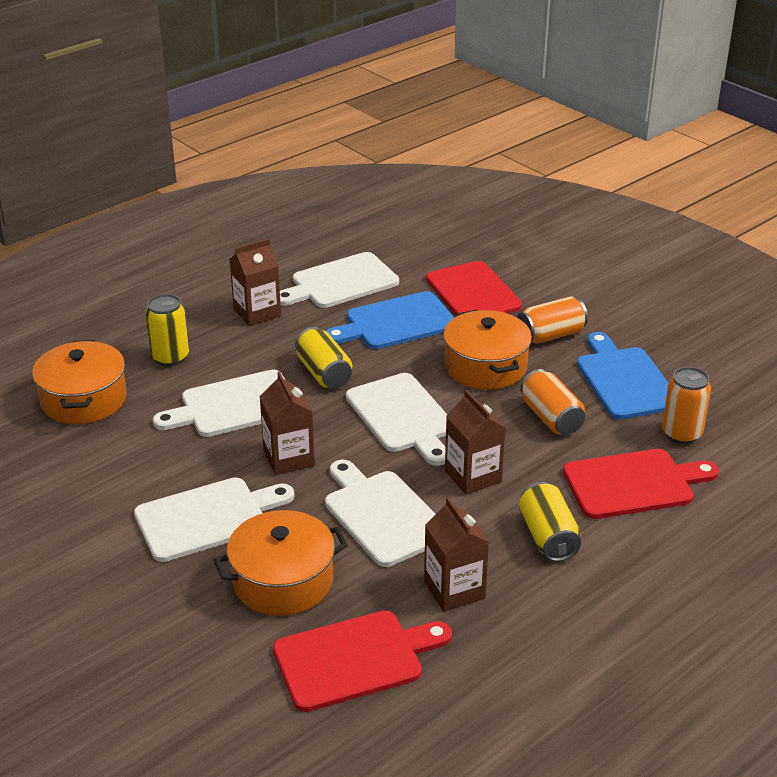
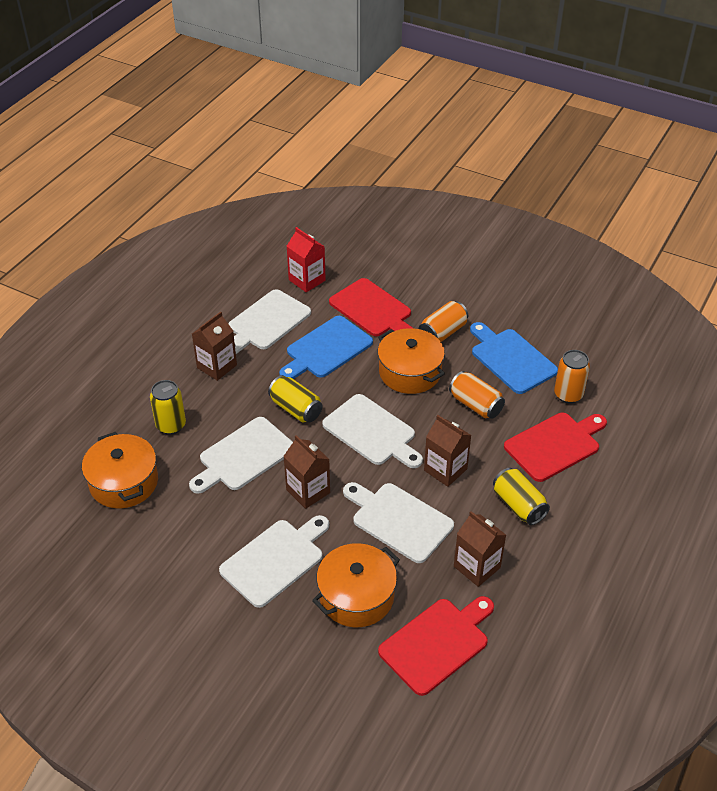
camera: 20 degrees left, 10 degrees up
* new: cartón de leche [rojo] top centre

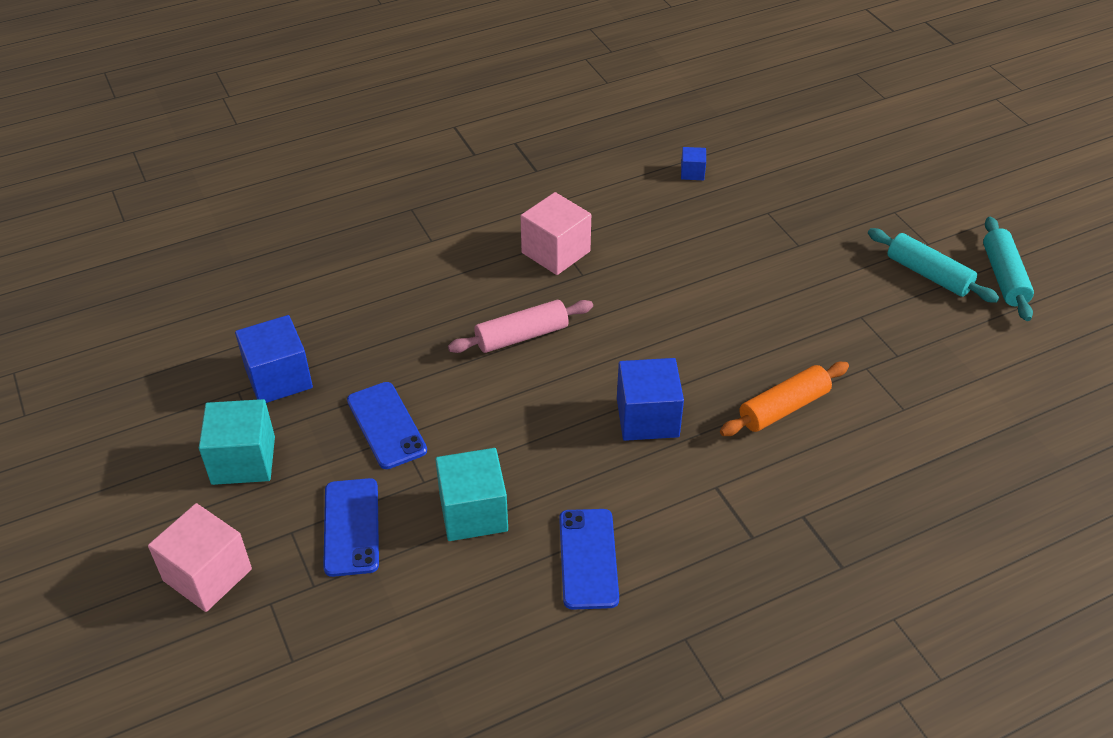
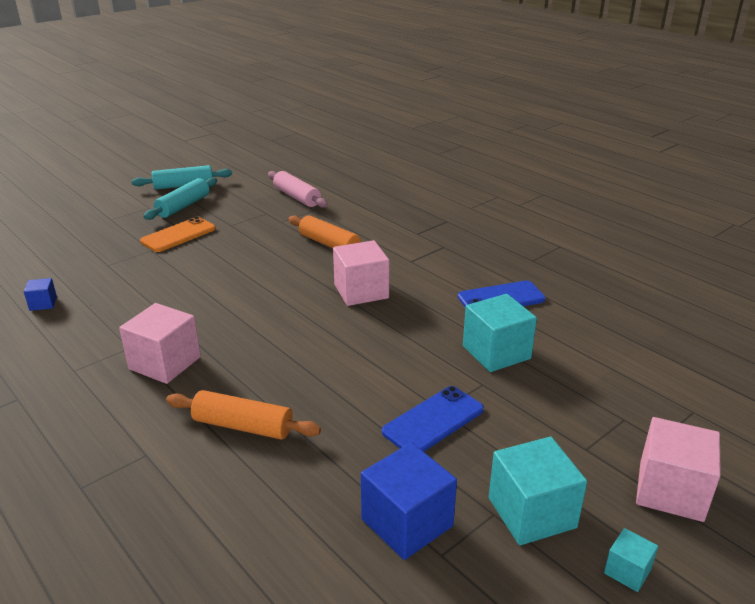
camera: 105 degrees left, 15 degrees down
* new: móvil [naranja] middle left
* new: rodillo [naranja] (no. 1 from left) bottom left
* shifted: rodillo [rosa] centre to top centre
* repainted: cubo [azul] (no. 2 from left) centre to cubo [rosa] (no. 2 from left) centre
* new: cubo [turquesa] (no. 3 from left) bottom right
* gone: móvil [azul] (no. 1 from left) bottom left

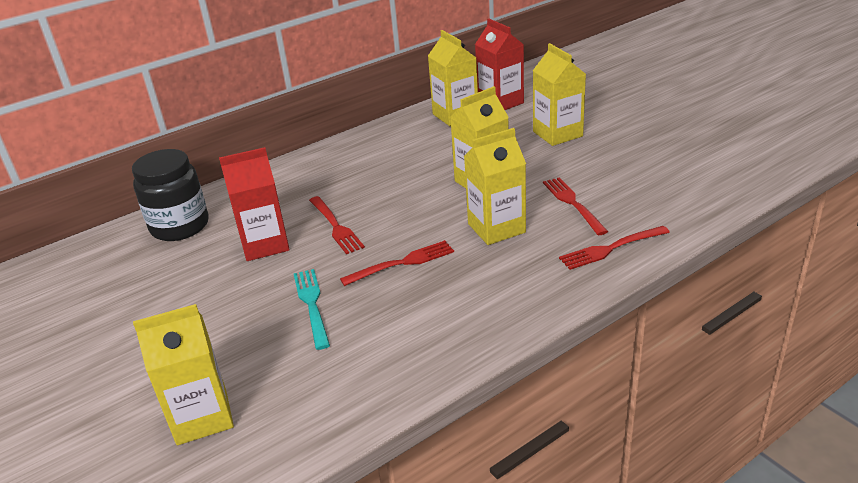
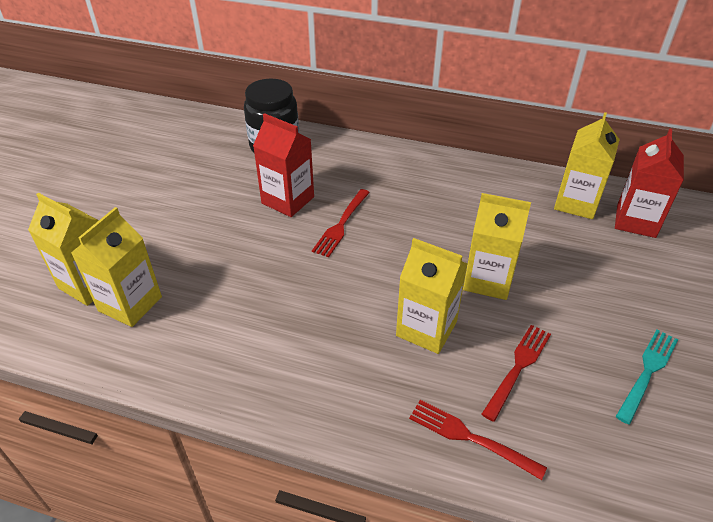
camera: 50 degrees right, 10 degrees up
* shifted: cartón de leche [amarillo] (no. 5 from left in the first image) top centre to cartón de leche [amarillo] (no. 2 from left) middle left
* shifted: tenedor [turquesa] centre to bottom right
* gone: tenedor [rojo] (no. 2 from left) centre

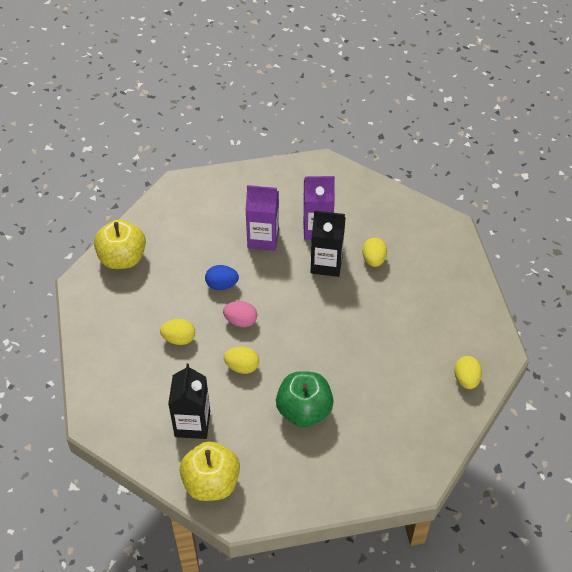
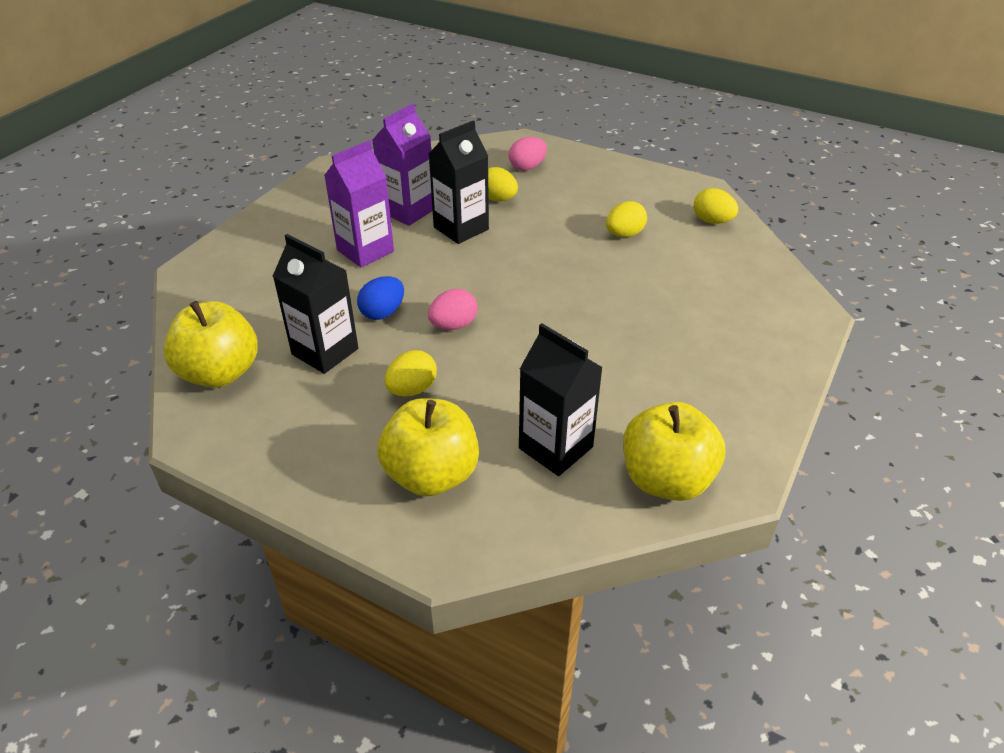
camera: 50 degrees left, 10 degrees down
* new: cartón de leche [negro] (no. 1 from left) middle left
* new: manzana [amarillo] (no. 2 from left) centre
* new: huevo [rosa] (no. 2 from left) top centre
* shifted: huevo [amarillo] (no. 2 from left in the first image) centre to huevo [amarillo] (no. 3 from left) top centre
* gone: manzana [verde] bottom centre

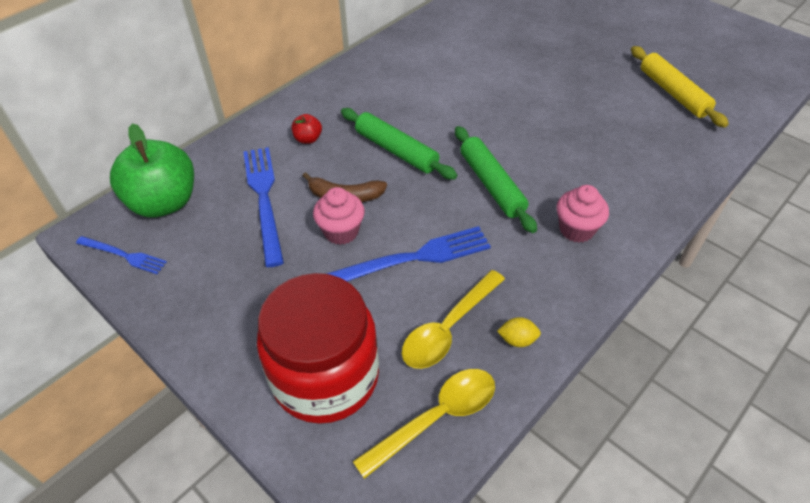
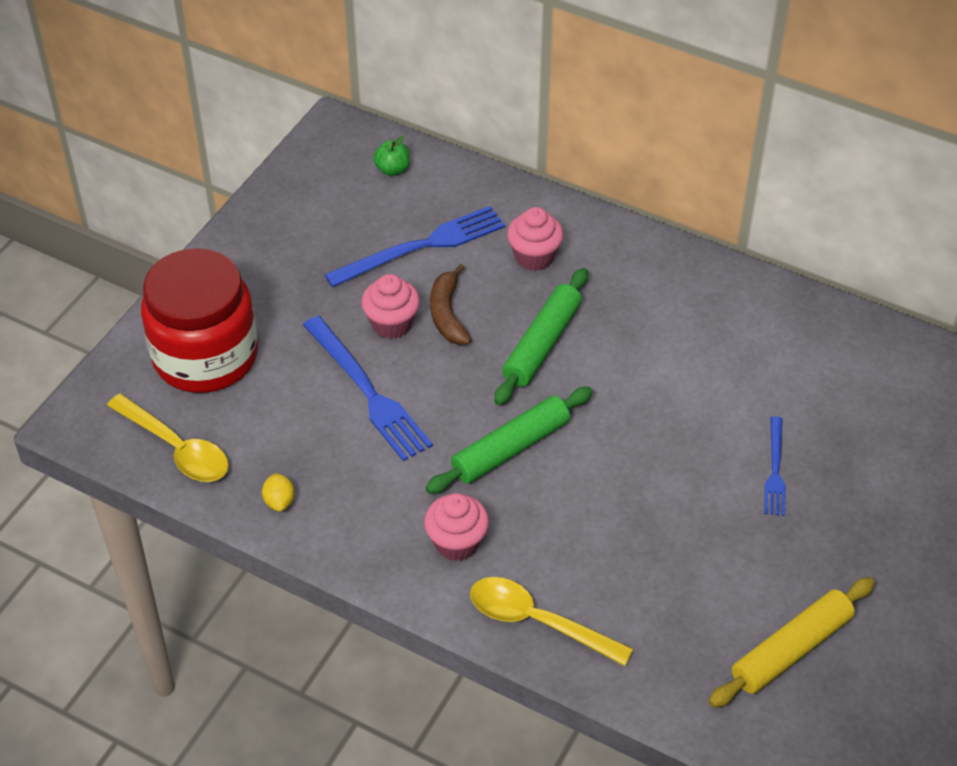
camera: 75 degrees right, 0 degrees up
* scaled: manzana [verde] middle left = top centre x0.42
* shifted: cuchara [amarillo] (no. 2 from left) centre to bottom centre
* swapped: manzana [rojo] top centre to magdalena [rosa] (no. 3 from left) top centre
* shifted: tenedor [azul] (no. 1 from left in the first image) middle left to tenedor [azul] (no. 3 from left) middle right

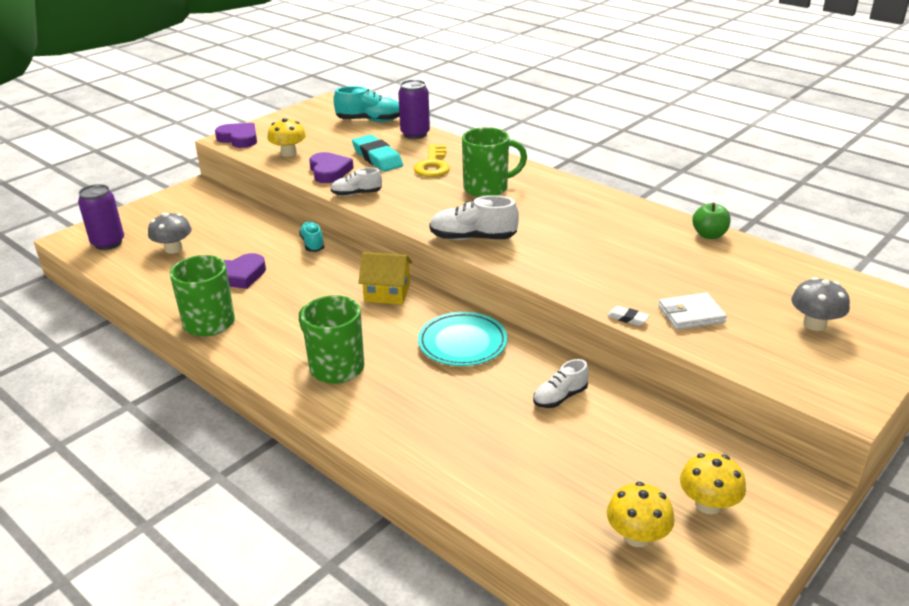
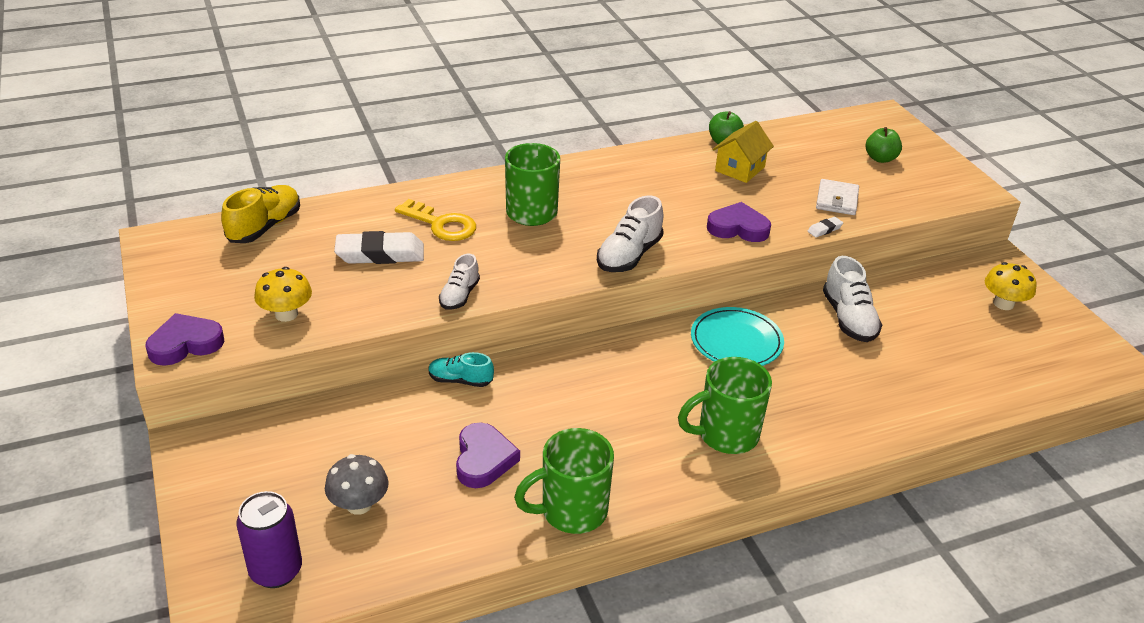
camera: 65 degrees left, 5 degrees up
* repainted: zapato [turquesa] (no. 2 from left) top centre to zapato [amarillo] middle left
* repainted: goma de borrar [turquesa] top centre to goma de borrar [blanco] (no. 1 from left) middle left
* shifted: corazón [morado] (no. 3 from left) top centre to centre
* shifted: casa [amarillo] centre to top centre
* scaled: zapato [blanco] (no. 3 from left) centre = middle right x1.57
* swapped: seta [gris] (no. 2 from left) middle right to manzana [verde] (no. 2 from left) top right
* gone: lata [morado] (no. 2 from left) top centre
* gone: seta [amarillo] (no. 2 from left) bottom right

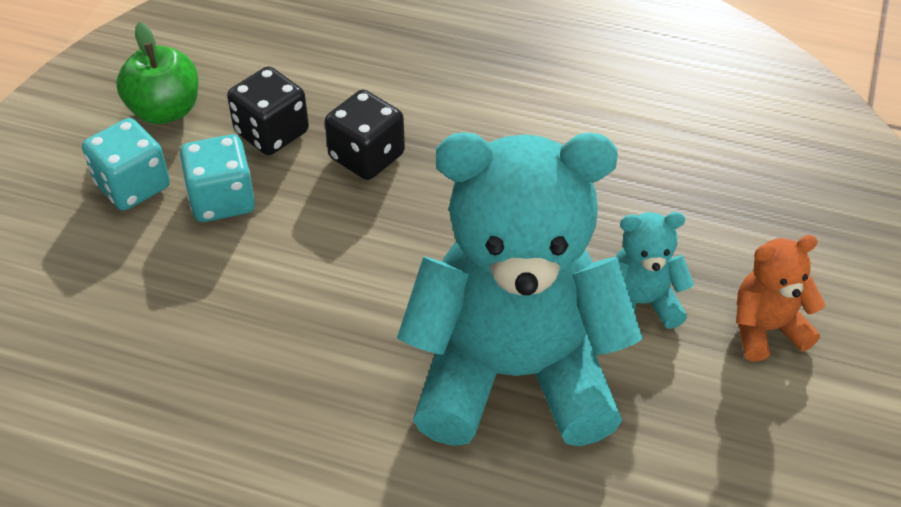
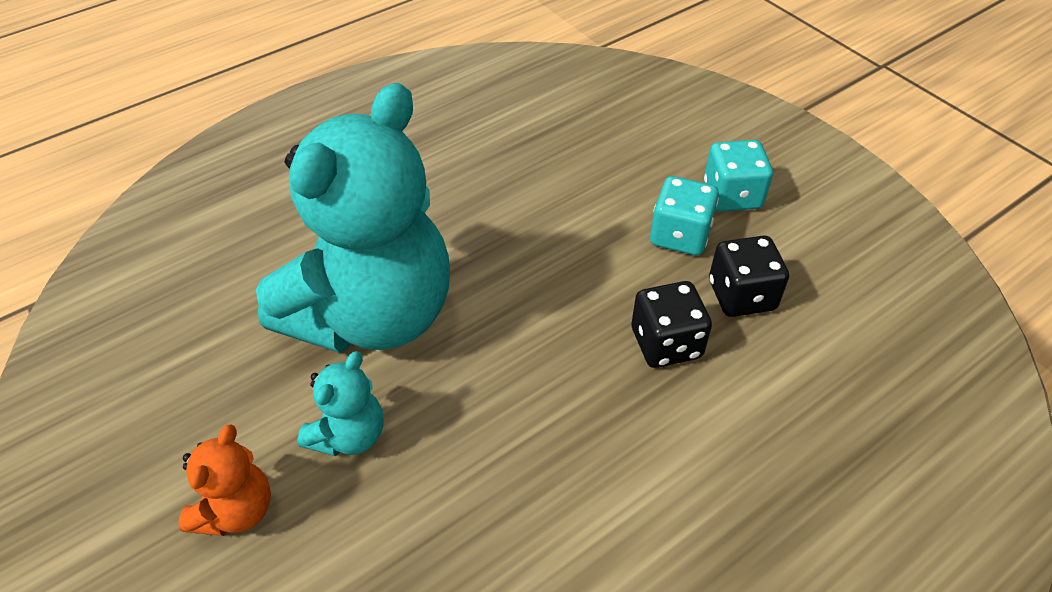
camera: 125 degrees right, 0 degrees up
* gone: manzana [verde] top left

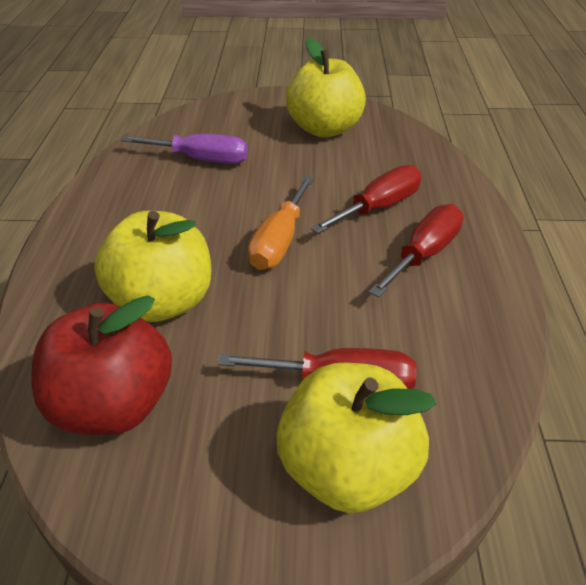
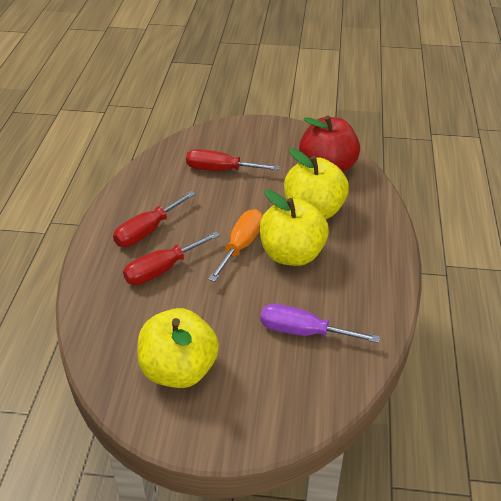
camera: 175 degrees left, 0 degrees up
* shifted: manzana [amarillo] (no. 3 from left in the first image) bottom centre to manzana [amarillo] (no. 2 from left) centre

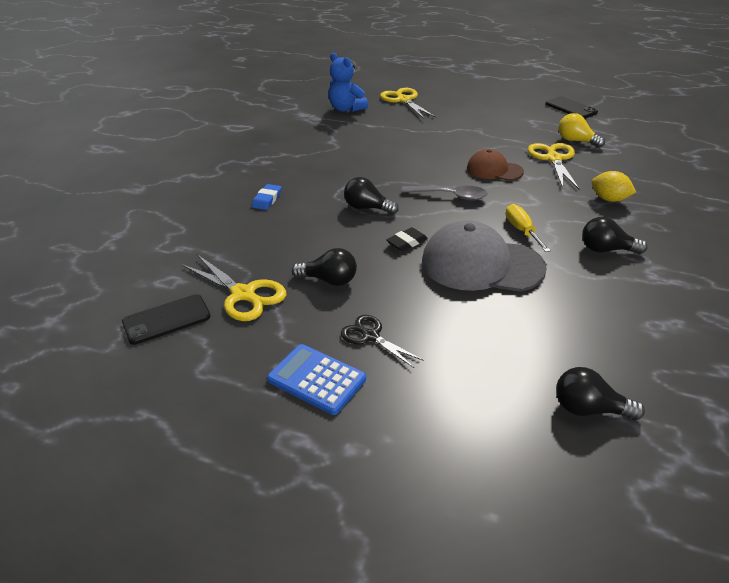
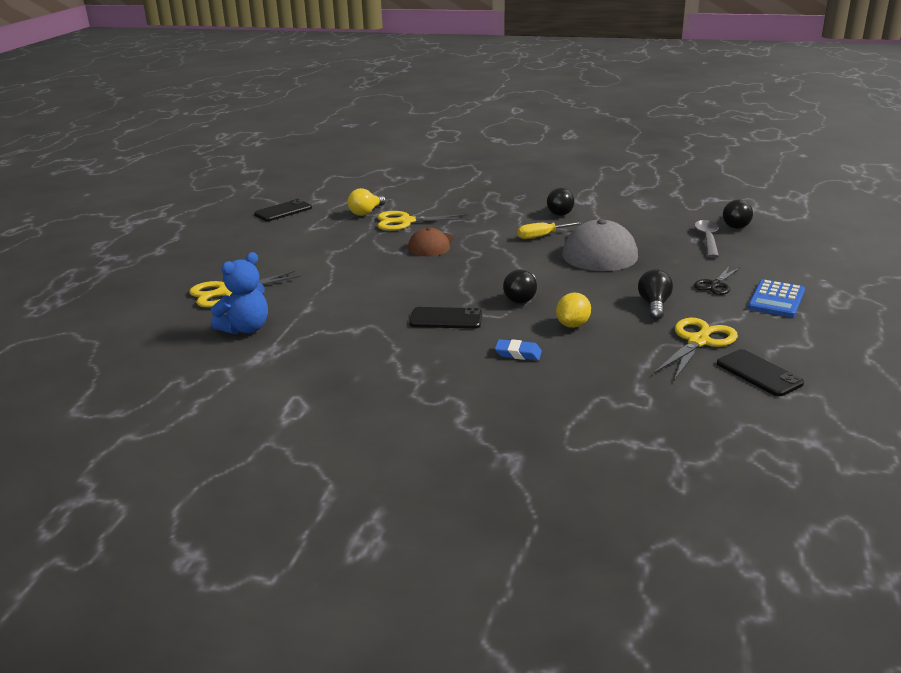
camera: 95 degrees left, 10 degrees down
* new: móvil [negro] (no. 2 from left) centre
* shifted: limón [amarillo] top right to centre
* shifted: cuchara [gris] top centre to middle right
* gone: goma de borrar [negro] centre

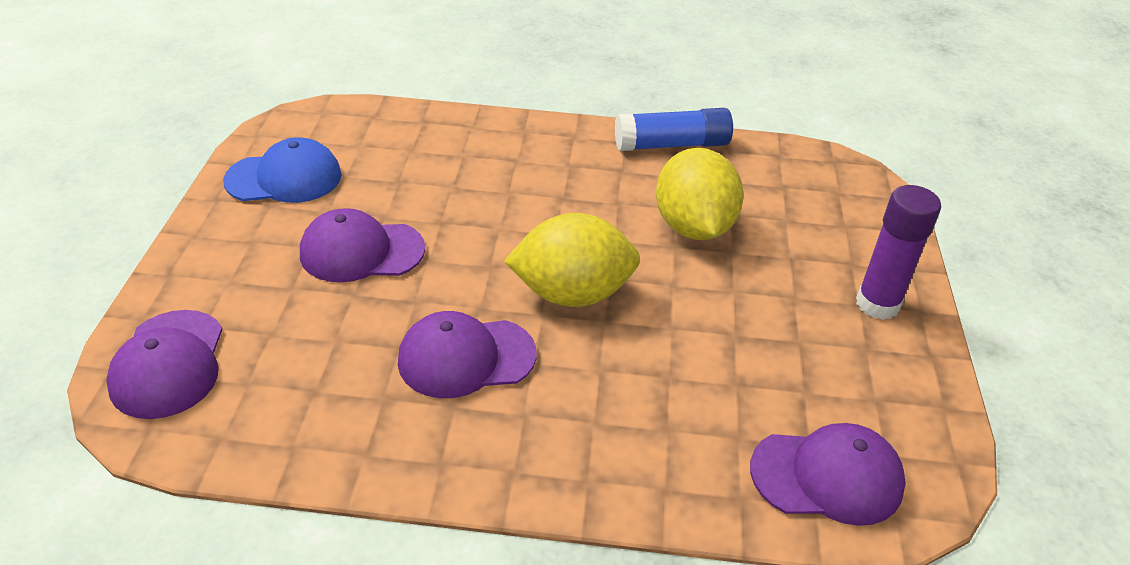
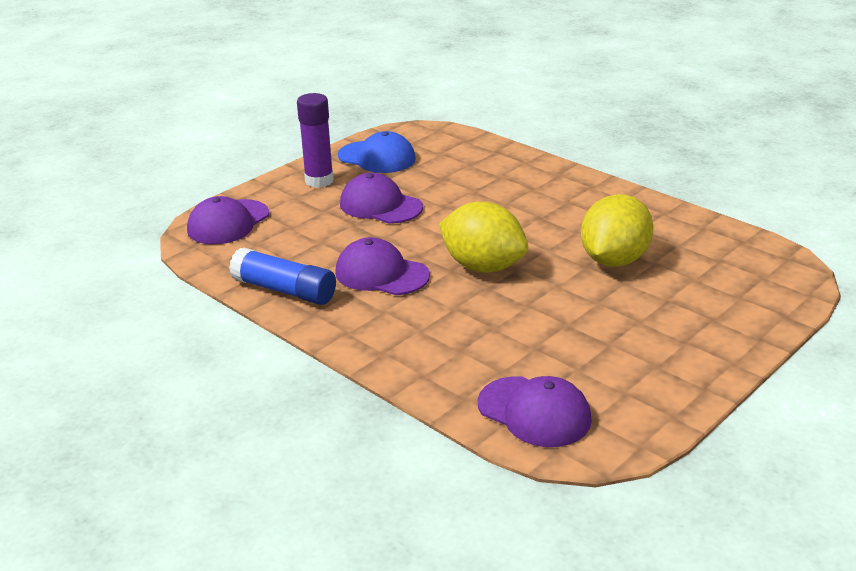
camera: 40 degrees right, 10 degrees down
* shifted: barra de pegamento [azul] top centre to middle left
* shifted: barra de pegamento [morado] middle right to top centre

